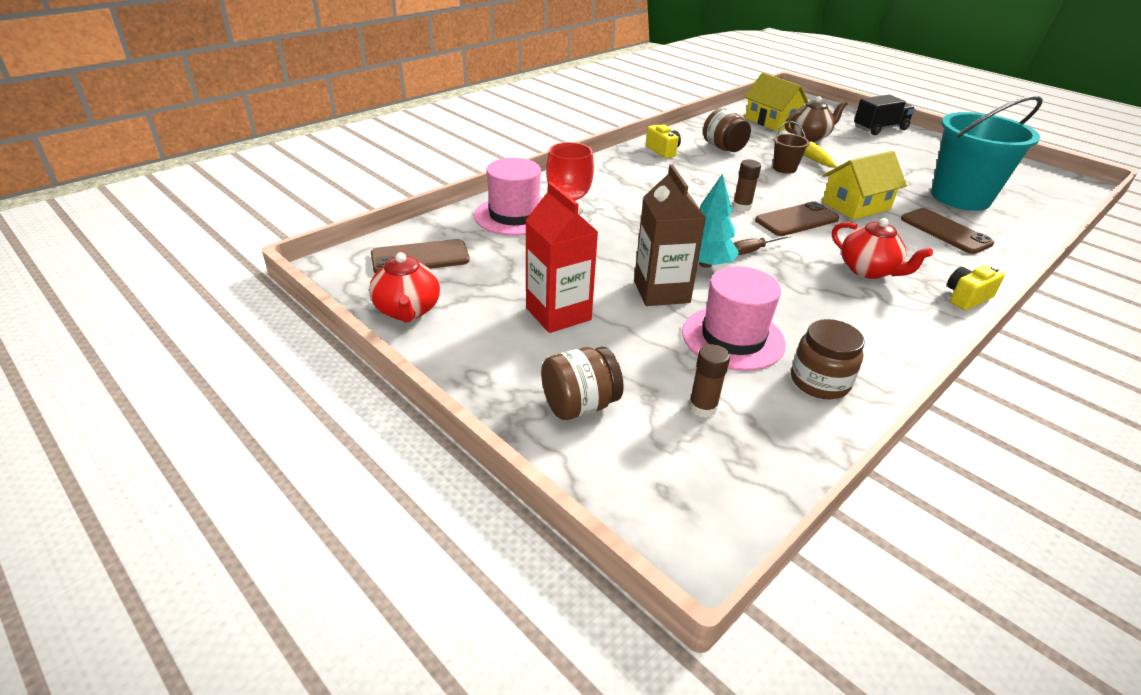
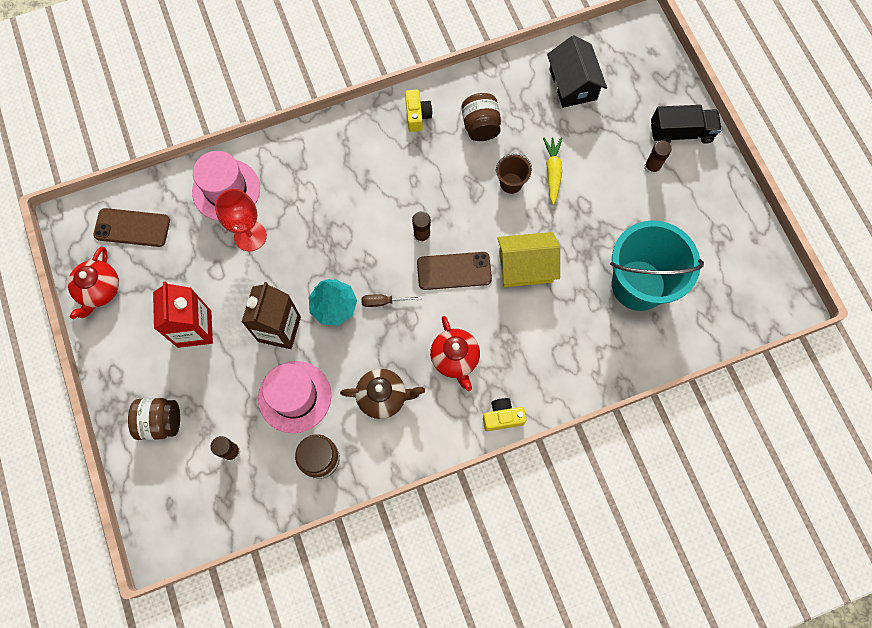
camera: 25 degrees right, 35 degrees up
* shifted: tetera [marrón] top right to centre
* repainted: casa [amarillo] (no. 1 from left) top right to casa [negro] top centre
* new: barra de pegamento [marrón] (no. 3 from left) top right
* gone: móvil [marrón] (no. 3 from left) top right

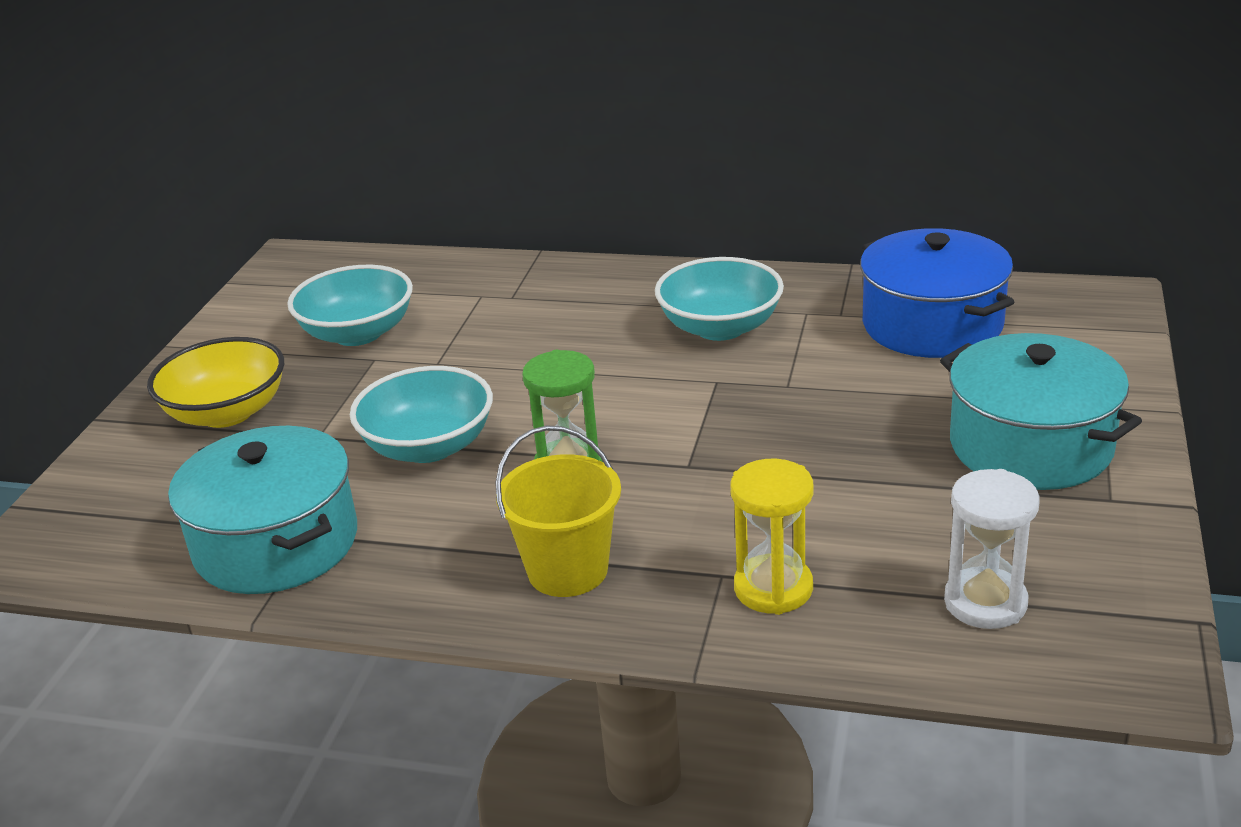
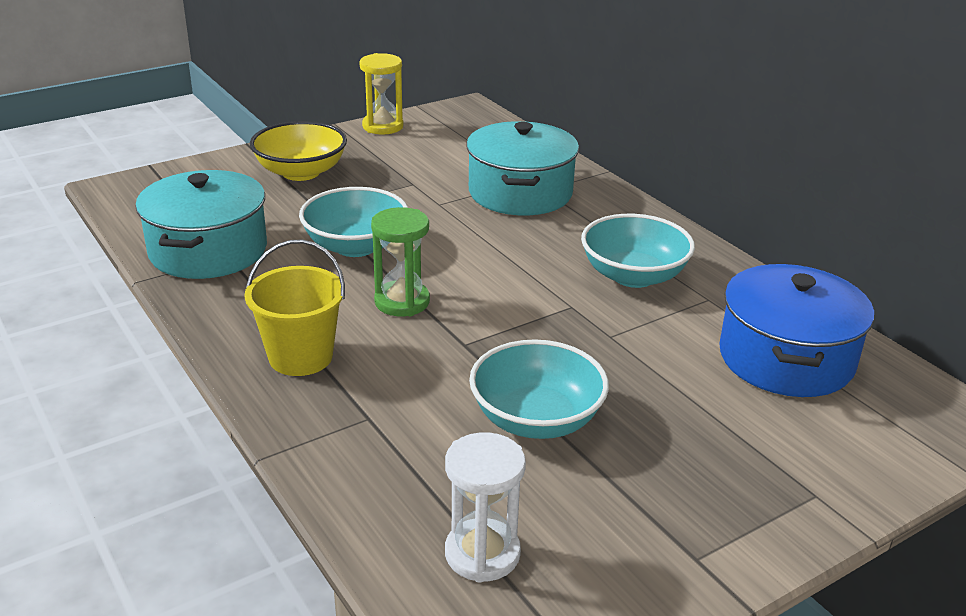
camera: 40 degrees right, 0 degrees up
* shifted: reloj de arena [amarillo] centre to top centre
* shifted: olla [turquesa] (no. 2 from left) middle right to top centre
* shifted: cuenco [turquesa] (no. 1 from left in the first image) middle left to cuenco [turquesa] (no. 2 from left) centre

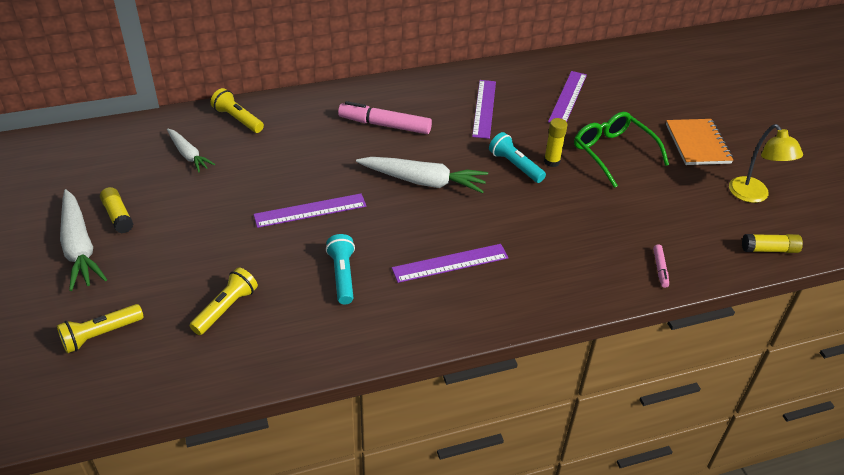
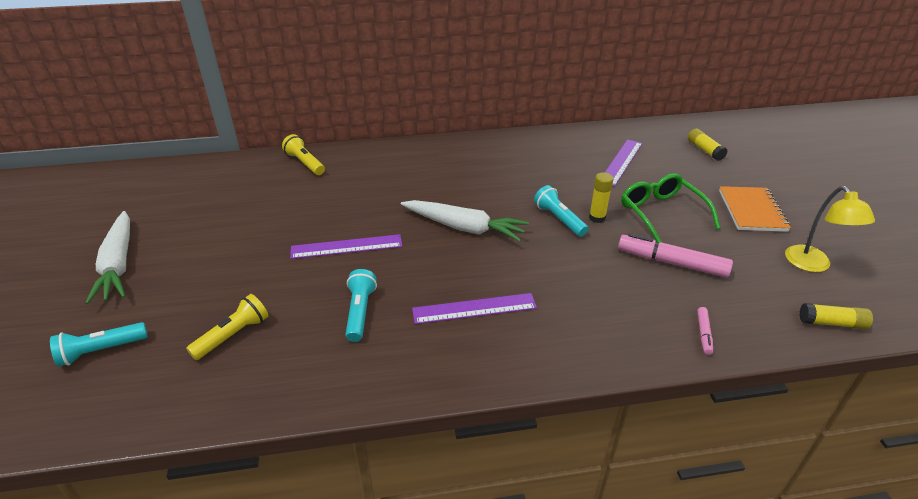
camera: 10 degrees right, 5 degrees down
* repainted: lámpara de mano [amarillo] (no. 1 from left) bottom left to lámpara de mano [turquesa] (no. 1 from left) bottom left
* shifted: rotulador [rosa] (no. 1 from left) top centre to middle right
* shifted: barra de pegamento [amarillo] (no. 1 from left in the first image) middle left to barra de pegamento [amarillo] (no. 2 from left) top right
* gone: zanahoria [blanco] (no. 2 from left) top left
* gone: regla [morado] (no. 3 from left) top centre

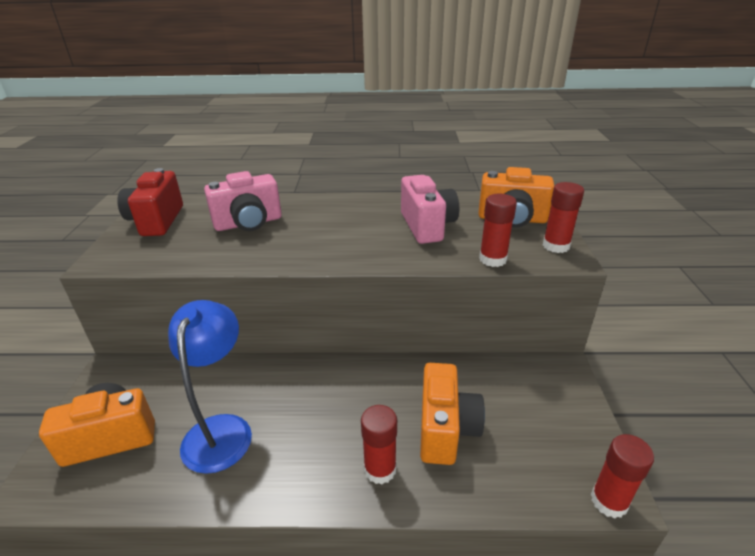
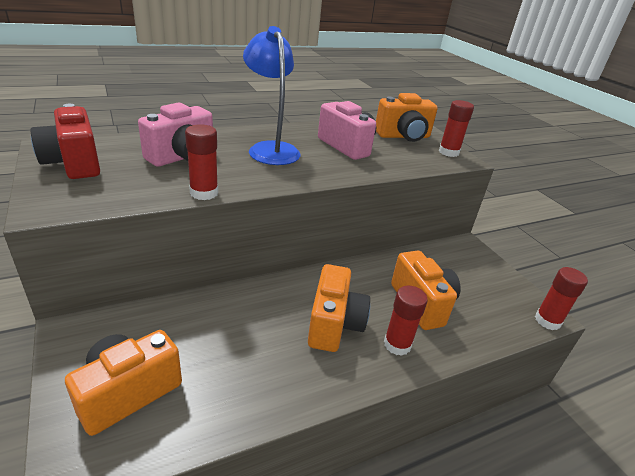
camera: 30 degrees left, 0 degrees up
* shifted: barra de pegamento [rojo] (no. 2 from left in the first image) centre to barra de pegamento [rojo] (no. 1 from left) middle left
* shifted: lámpara [azul] bottom left to top centre
* new: cámara [naranja] (no. 2 from left) centre

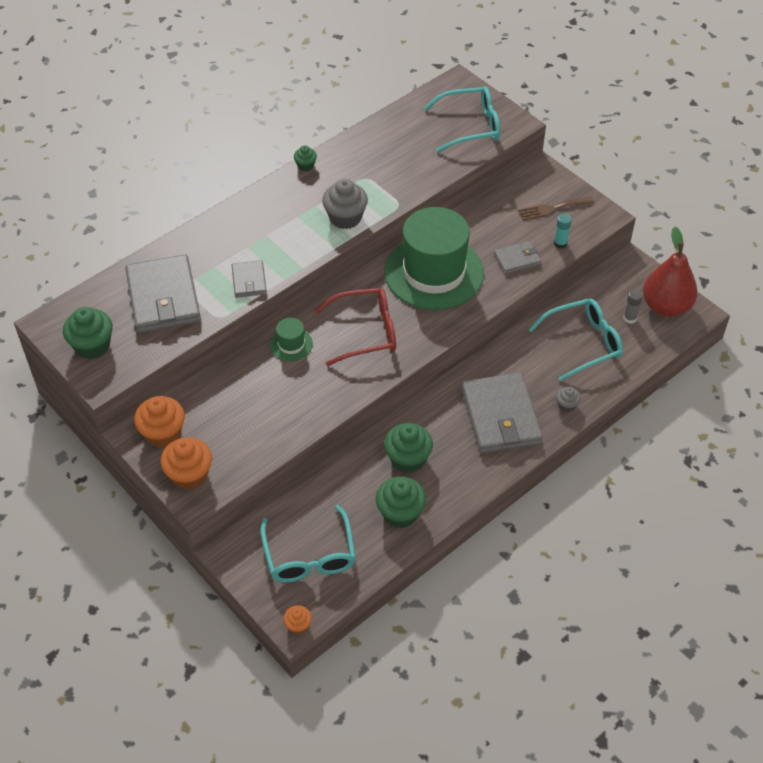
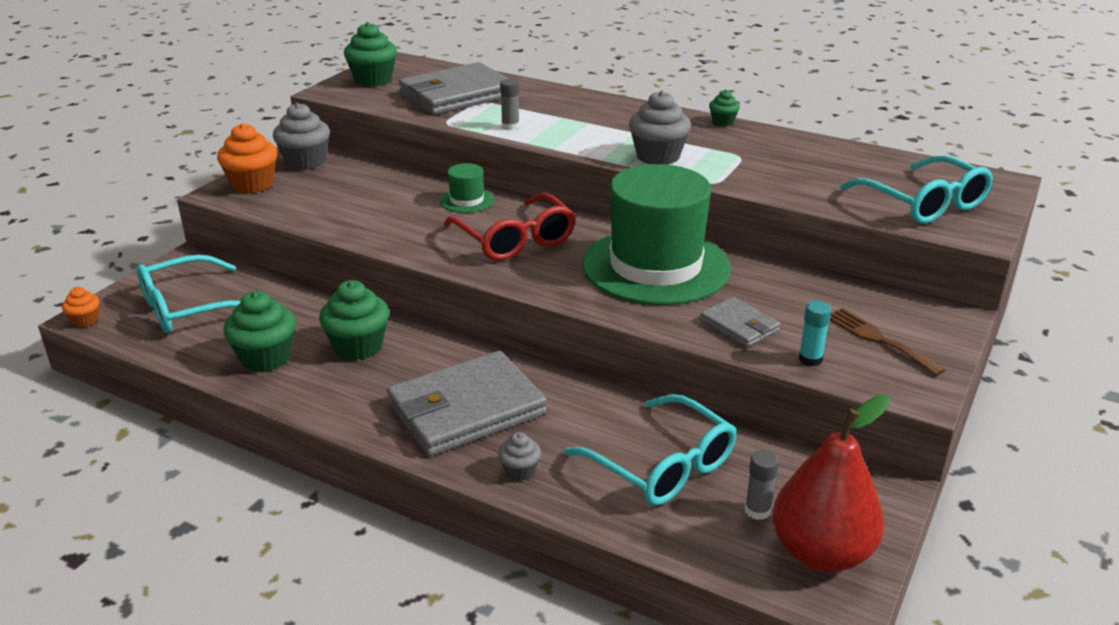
camera: 70 degrees right, 20 degrees down
* repainted: magdalena [naranja] (no. 1 from left) middle left to magdalena [gris] (no. 1 from left) top left
* swapped: cartera [gris] (no. 2 from left) middle left to barra de pegamento [gris] (no. 1 from left) top centre

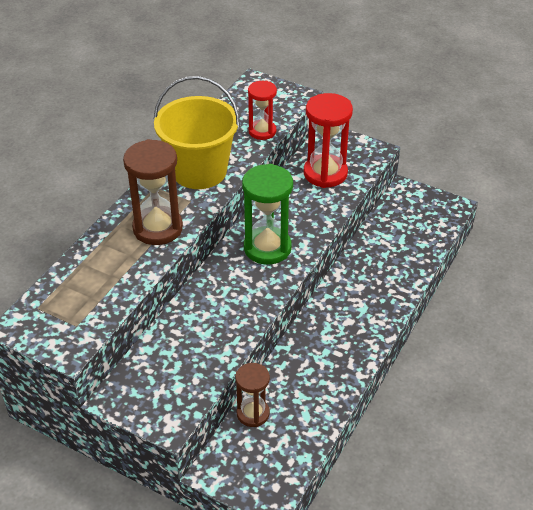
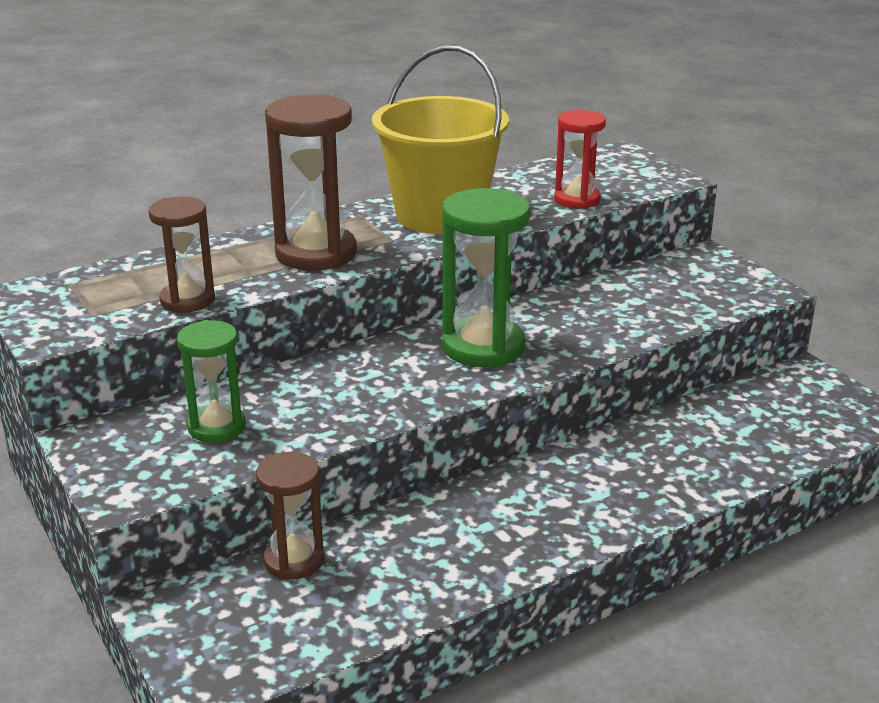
camera: 30 degrees right, 15 degrees down
* new: reloj de arena [marrón] (no. 1 from left) middle left
* new: reloj de arena [verde] (no. 1 from left) middle left
* gone: reloj de arena [rojo] (no. 2 from left) top centre

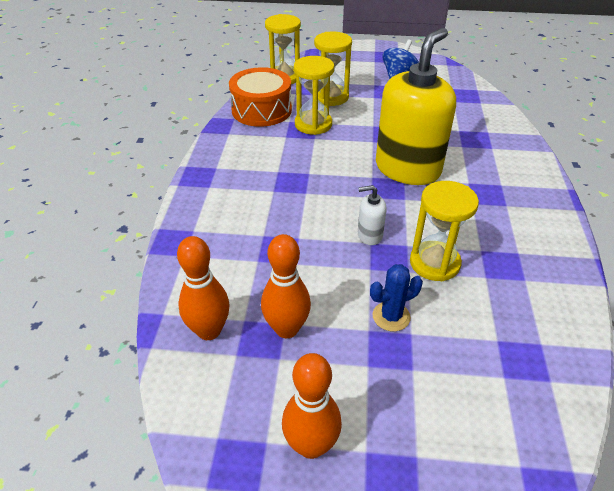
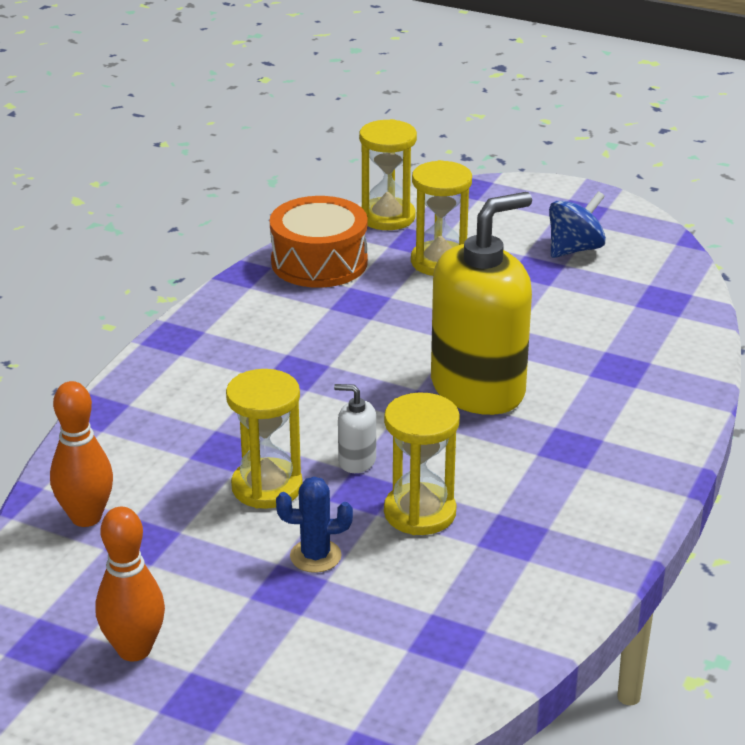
camera: 20 degrees right, 10 degrees down
* shifted: reloj de arena [amarillo] (no. 2 from left in the first image) top centre to reloj de arena [amarillo] (no. 1 from left) centre
* gone: bolo [naranja] (no. 2 from left) centre

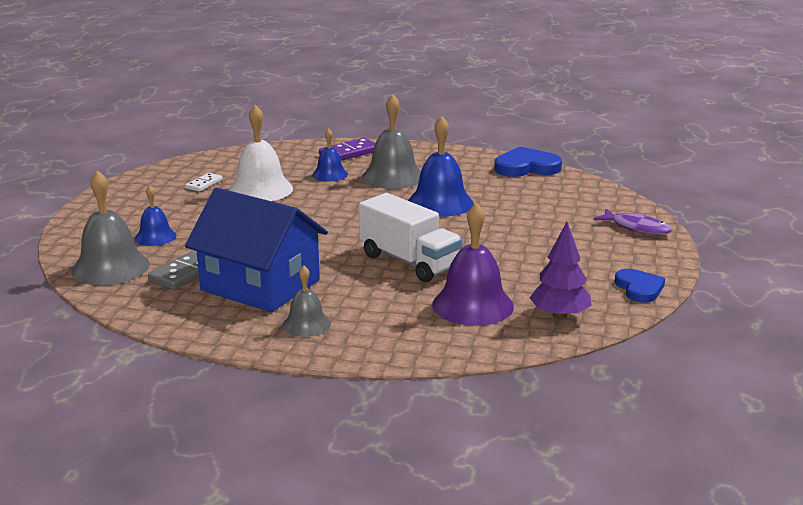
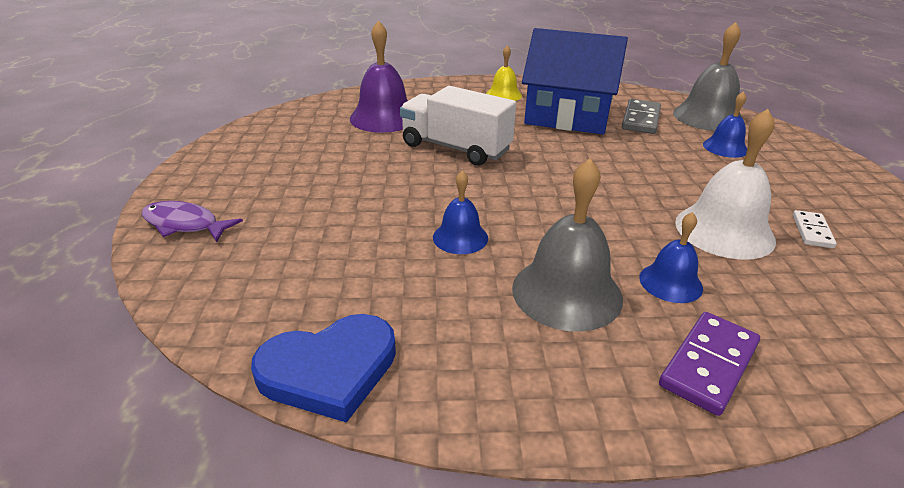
camera: 165 degrees right, 10 degrees up
* scaled: campana [azul] (no. 3 from left in the first image) top centre = centre x0.57
* repainted: campana [gris] (no. 2 from left) centre to campana [amarillo] top centre
* gone: árbol [morado] middle right
* gone: corazón [azul] (no. 2 from left) middle right

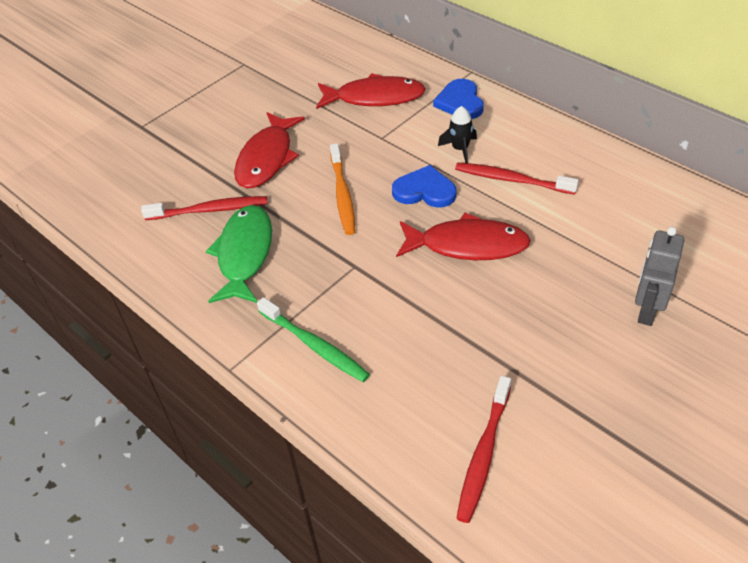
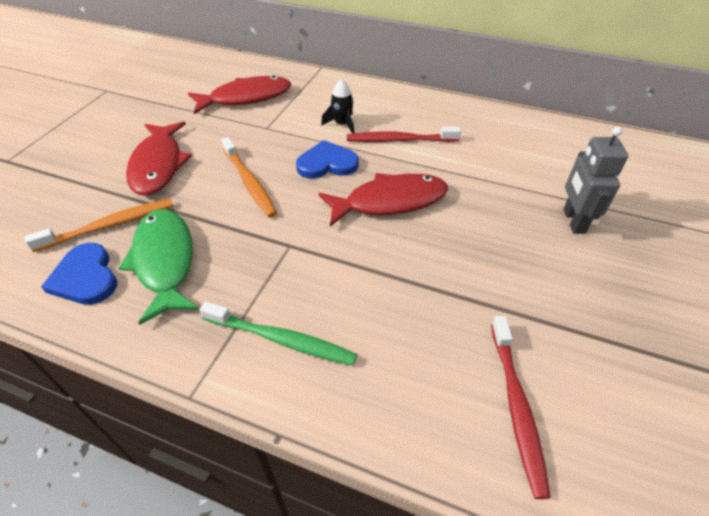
camera: 25 degrees left, 0 degrees up
* repainted: cepillo de dientes [rojo] (no. 1 from left) middle left to cepillo de dientes [naranja] (no. 1 from left) middle left
* shifted: corazón [azul] (no. 2 from left in the first image) top centre to corazón [azul] (no. 1 from left) middle left

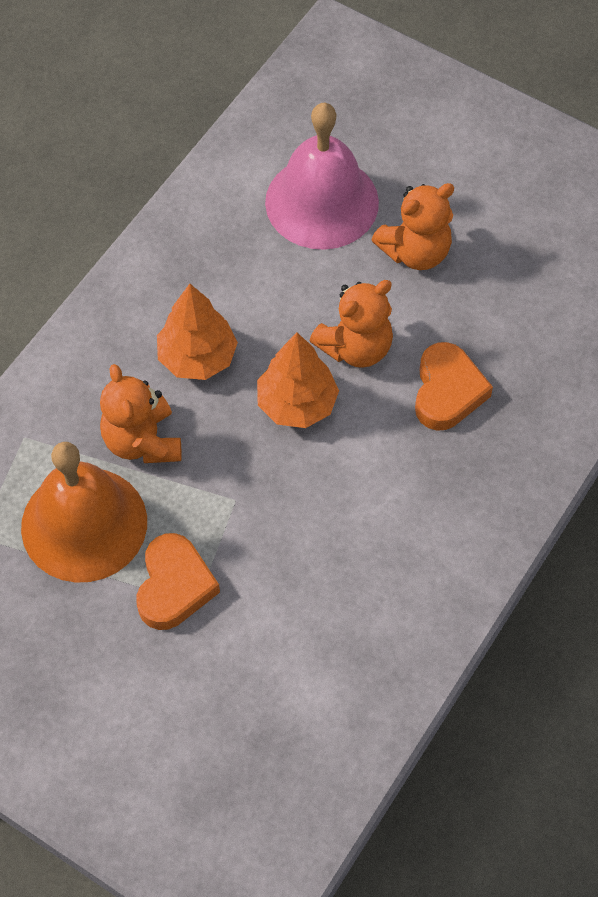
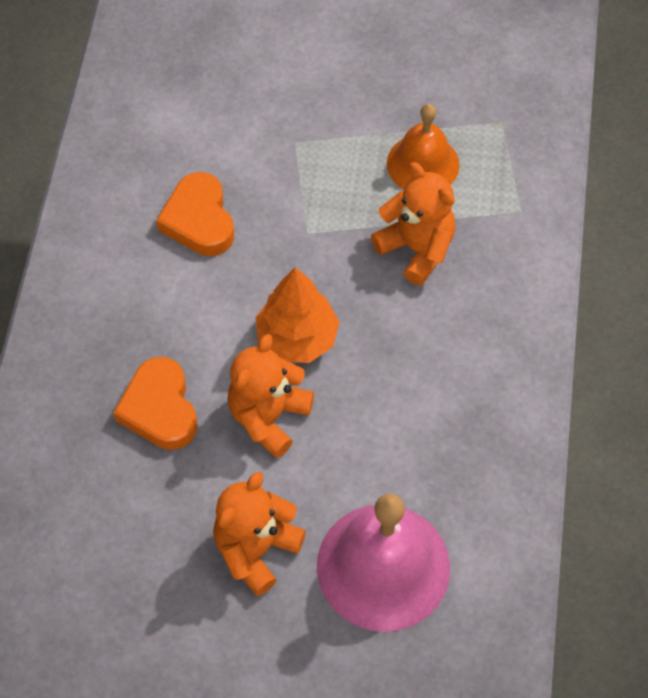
camera: 155 degrees right, 0 degrees up
* shifted: corazón [naranja] (no. 1 from left in the first image) middle left to corazón [naranja] (no. 2 from left) top left
* scaled: campana [naranja] middle left = top centre x0.63
* gone: árbol [naranja] (no. 1 from left) middle left

